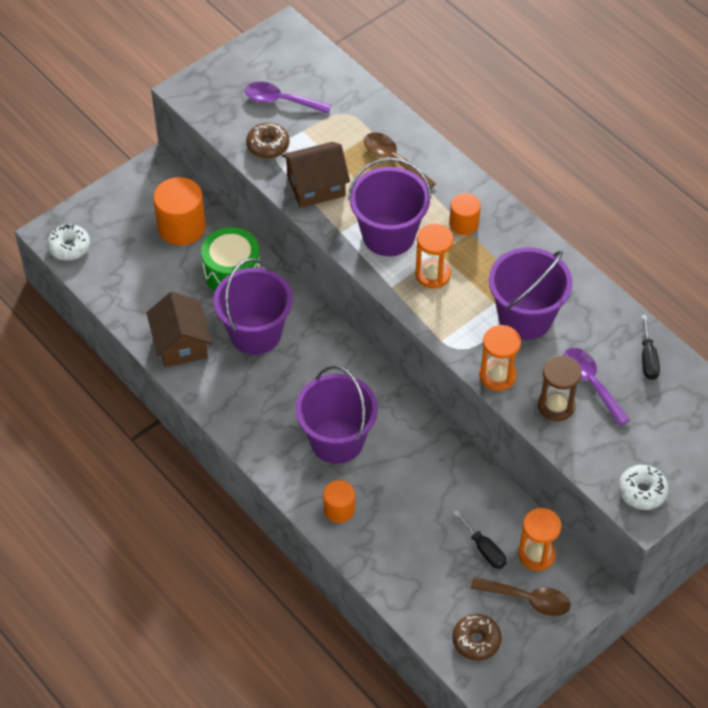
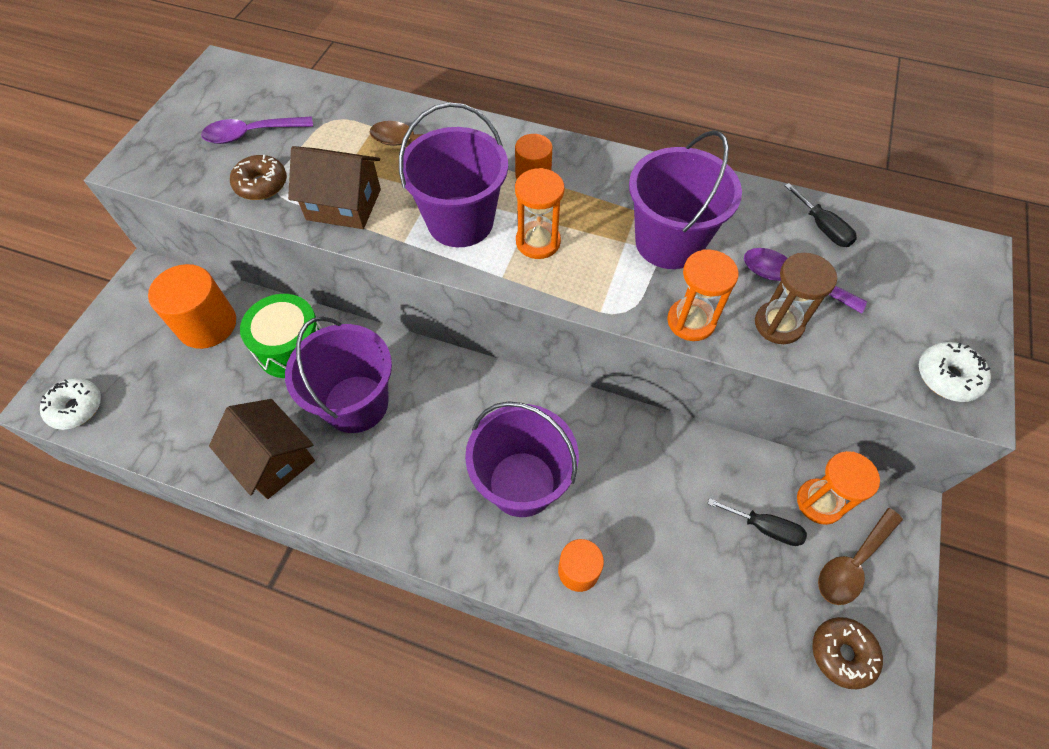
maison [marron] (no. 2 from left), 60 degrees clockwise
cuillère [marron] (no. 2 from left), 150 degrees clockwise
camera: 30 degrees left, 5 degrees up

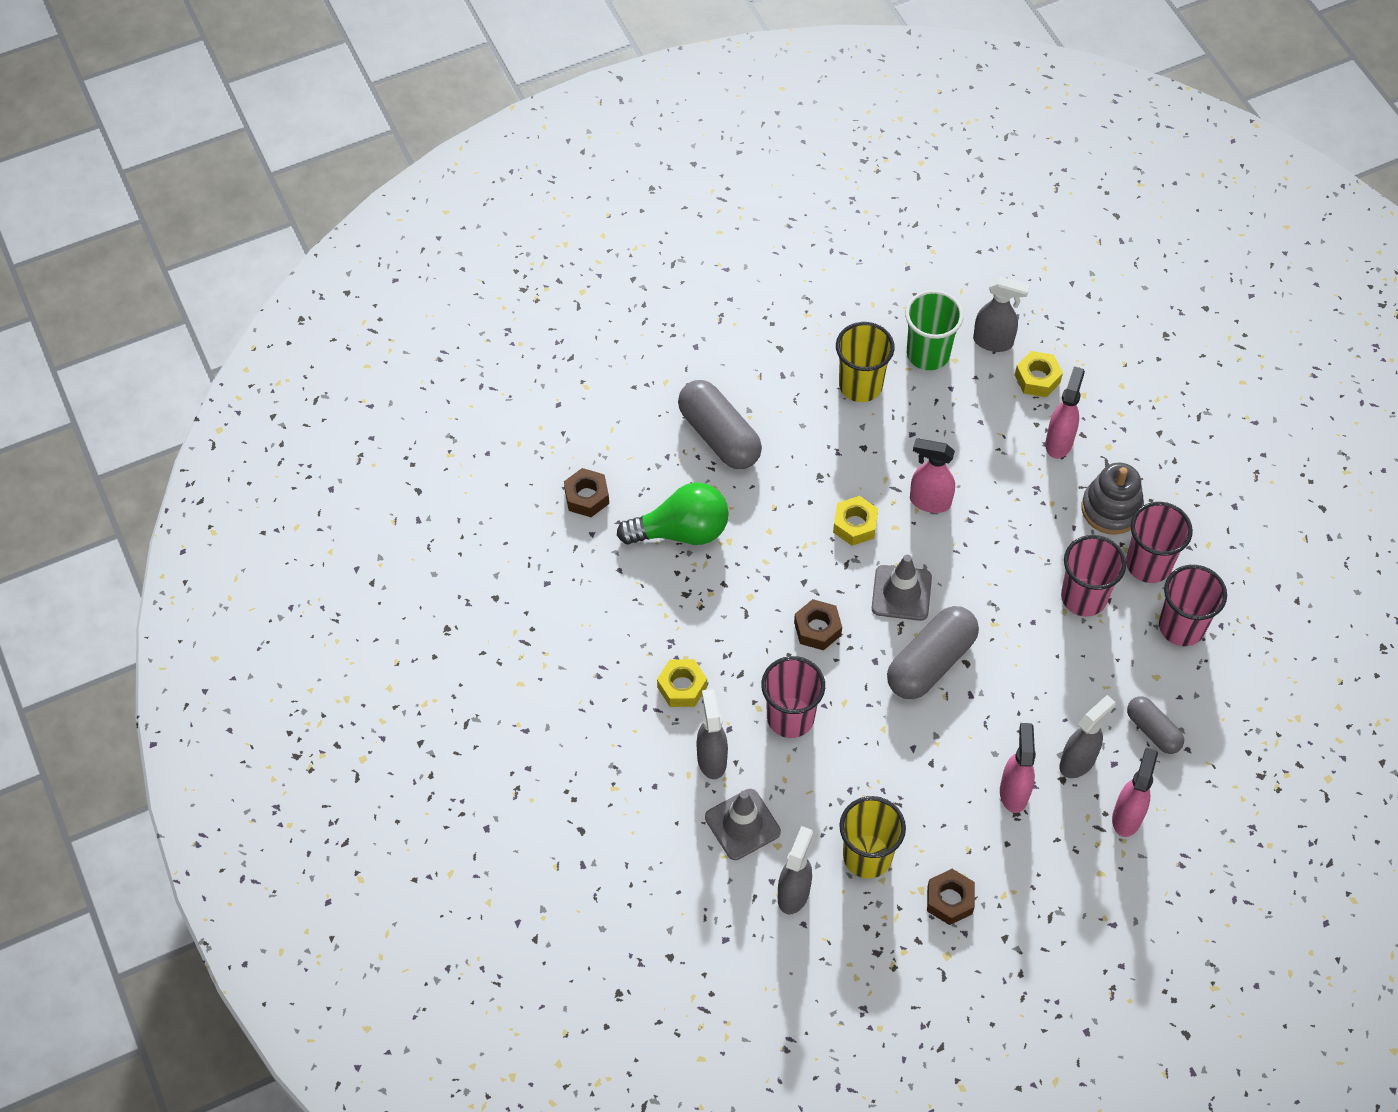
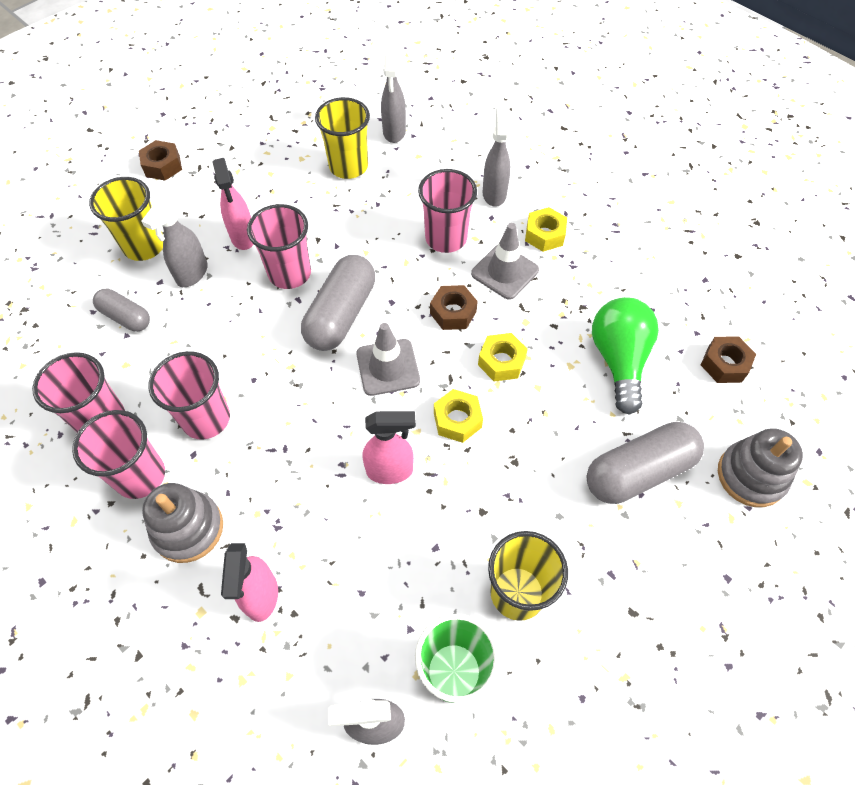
nothing => gobelet [rose] (no. 4 from left)
nothing => jouet à empiler [gris] (no. 2 from left)
cône de chantier [gris] (no. 1 from left in the first image) => cône de chantier [gris] (no. 2 from left), shifted
écrou [marron] (no. 3 from left in the first image) => écrou [marron] (no. 1 from left), shifted
écrou [jaune] (no. 3 from left in the first image) => écrou [jaune] (no. 2 from left), shifted
vaporisateur [rose] (no. 4 from left) => gobelet [jaune] (no. 1 from left)
ampoule [vert], 120 degrees clockwise
gélule [gris] (no. 1 from left in the first image) => gélule [gris] (no. 3 from left), 60 degrees counterclockwise
vaporisateur [gris] (no. 1 from left in the first image) => vaporisateur [gris] (no. 4 from left), 150 degrees counterclockwise
camera: 160 degrees right, 0 degrees up

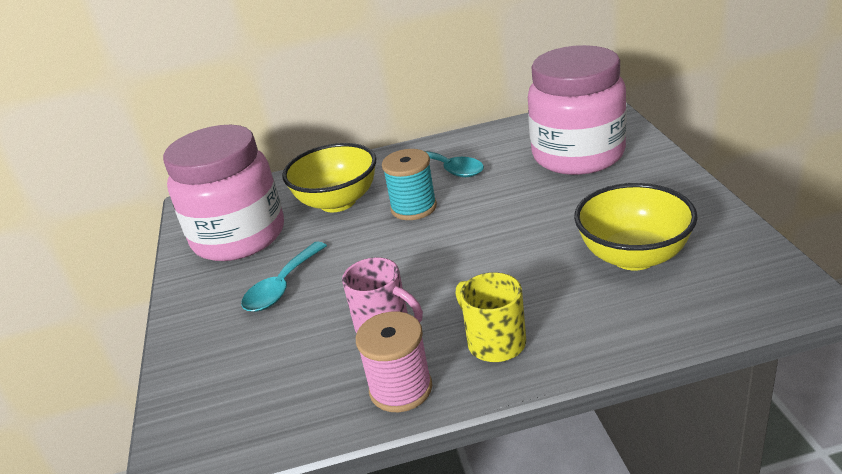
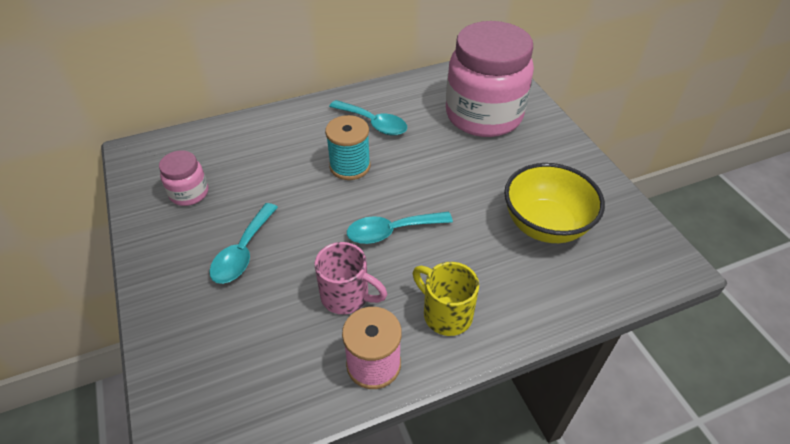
bol [jaune] (no. 1 from left) => nothing
nothing => cuillère [turquoise] (no. 3 from left)
bocal [rose] (no. 1 from left), x0.44
camera: 15 degrees left, 15 degrees up

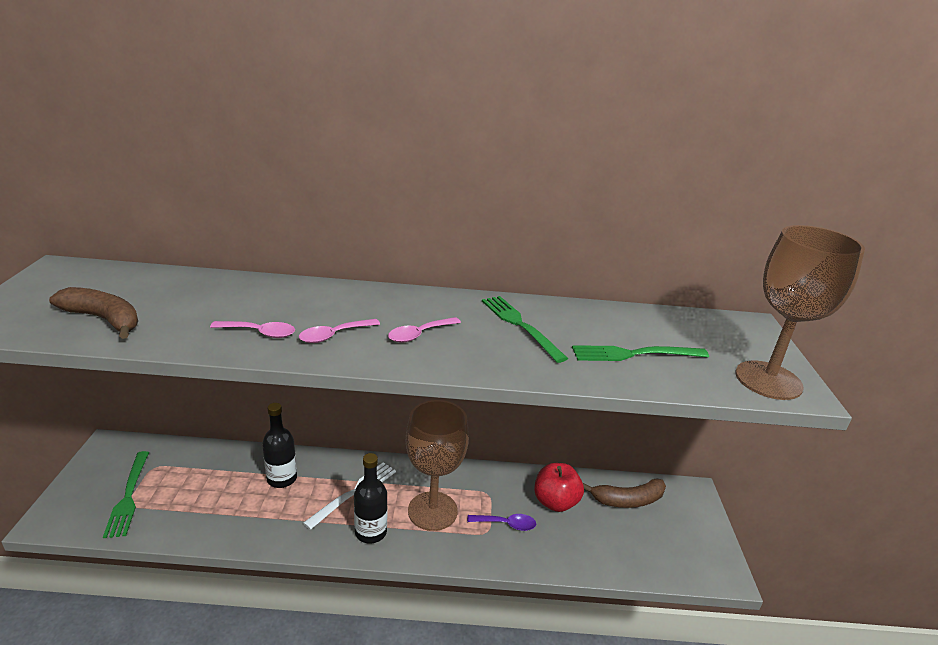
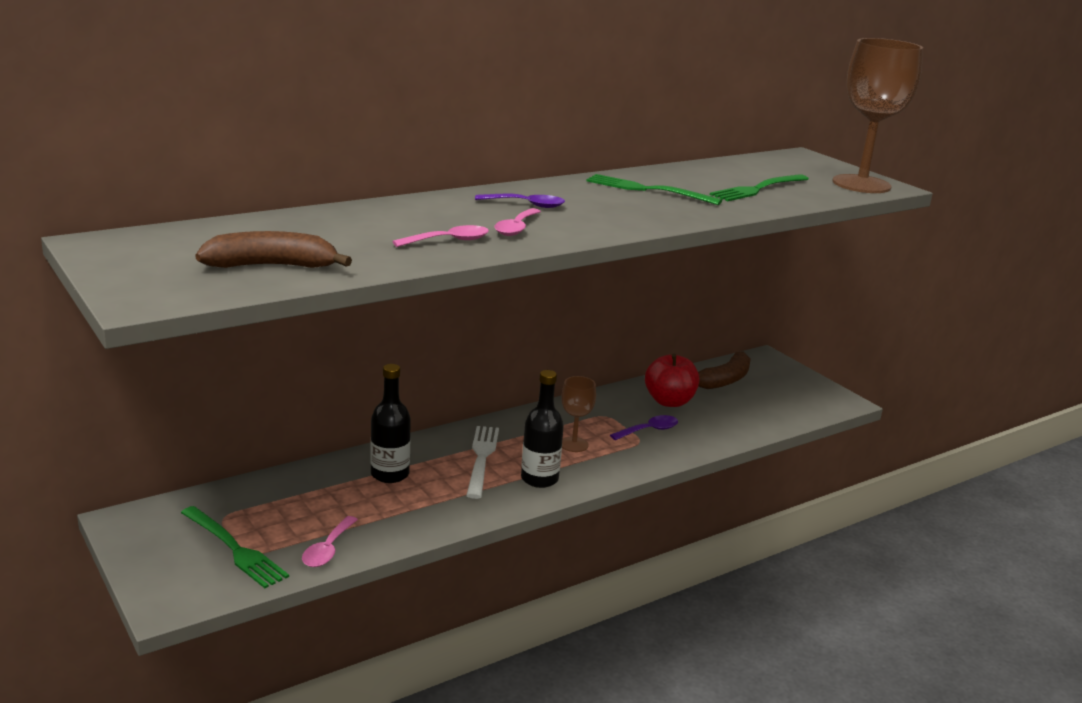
nothing => cuillère [violet] (no. 1 from left)
cuillère [rose] (no. 3 from left in the first image) => cuillère [rose] (no. 1 from left), shifted
verre à pied [marron] (no. 1 from left), x0.49
camera: 35 degrees left, 5 degrees down

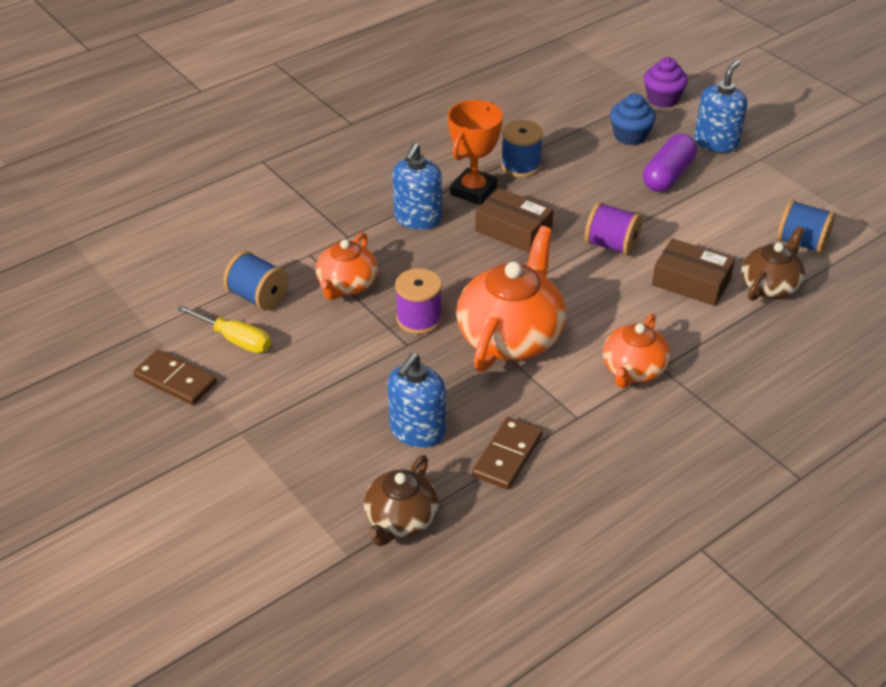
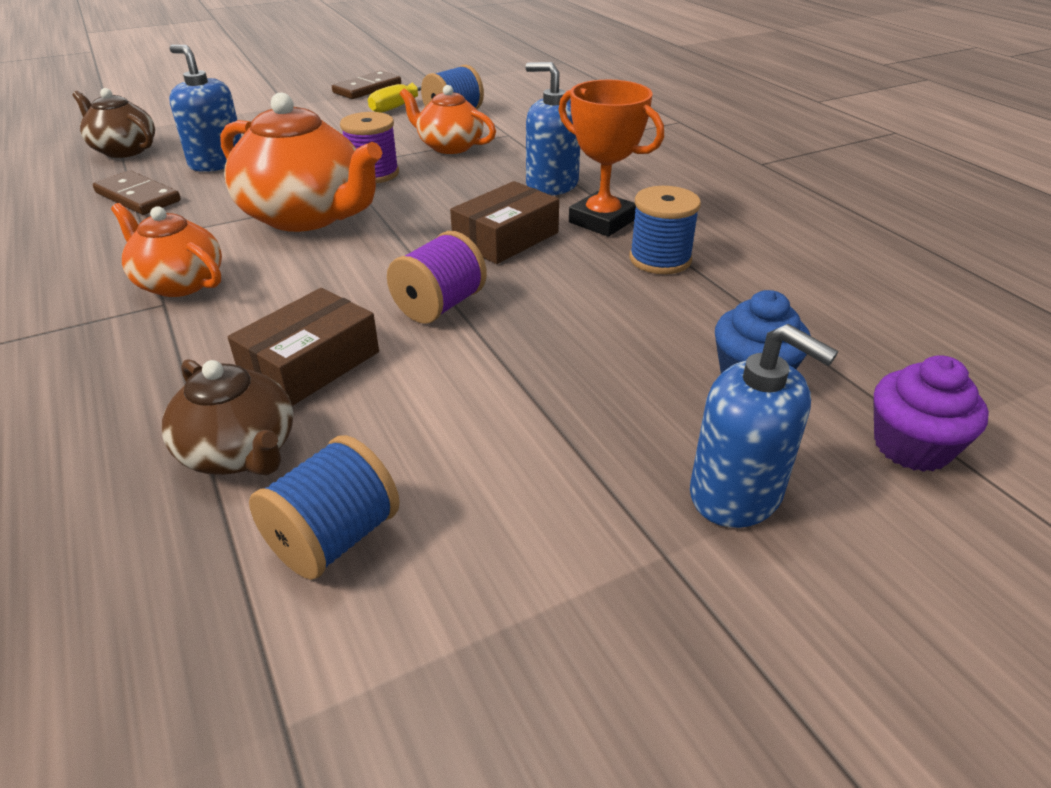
gélule [violet] => nothing
camera: 100 degrees right, 5 degrees down

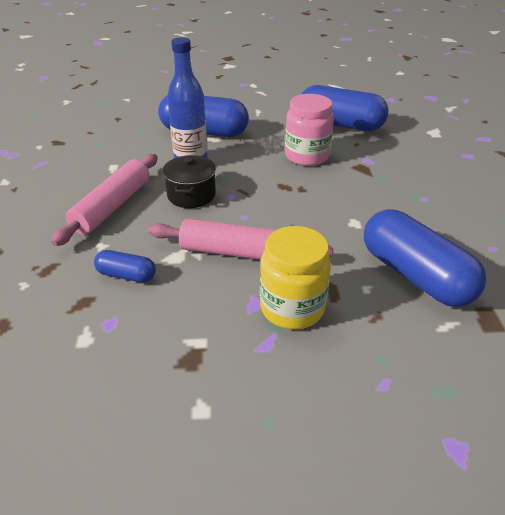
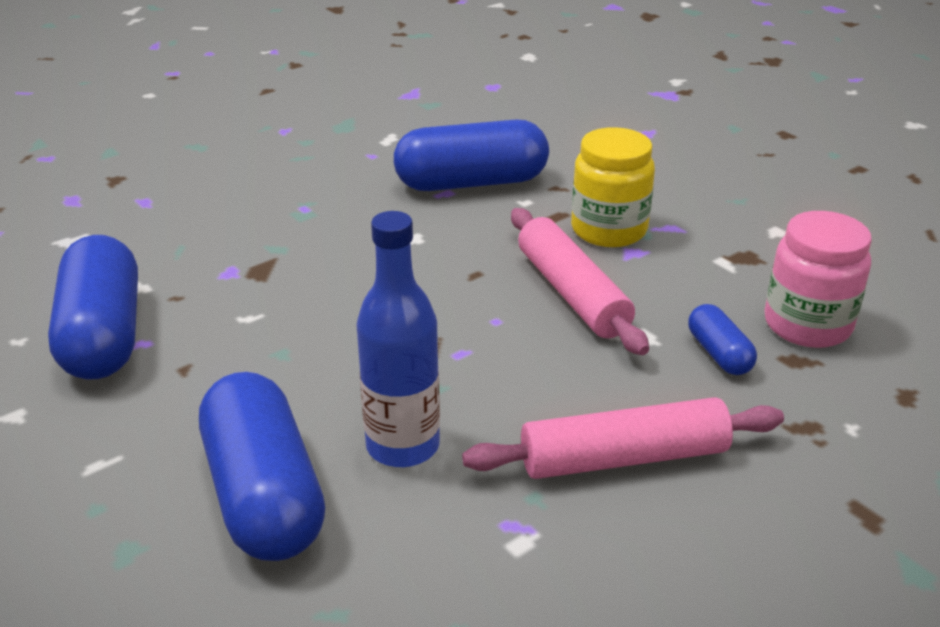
marmite [noir] => nothing
bocal [rose], shifted
gélule [bleu] (no. 4 from left in the first image) => gélule [bleu] (no. 3 from left), 60 degrees clockwise
camera: 125 degrees left, 5 degrees down

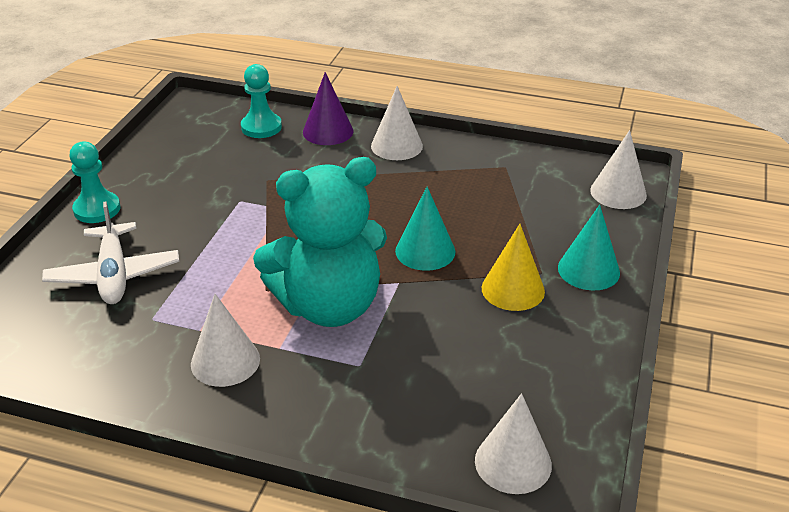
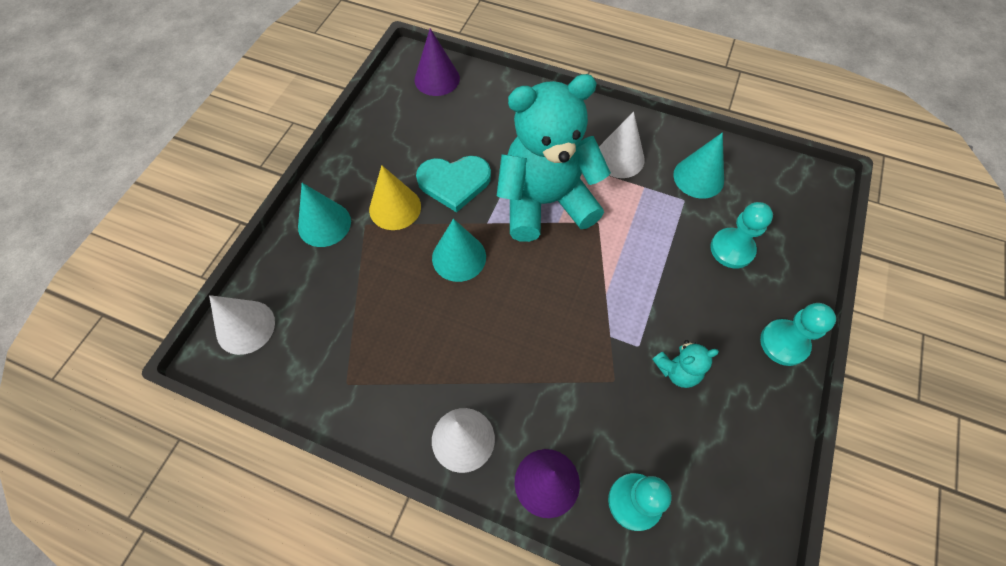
nothing => cœur [turquoise]
nothing => ours en peluche [turquoise] (no. 2 from left)
nothing => cône [turquoise] (no. 3 from left)
avion [blanc] => pion [turquoise] (no. 2 from left)
cône [blanc] (no. 3 from left) => cône [violet] (no. 1 from left)
camera: 175 degrees left, 25 degrees up

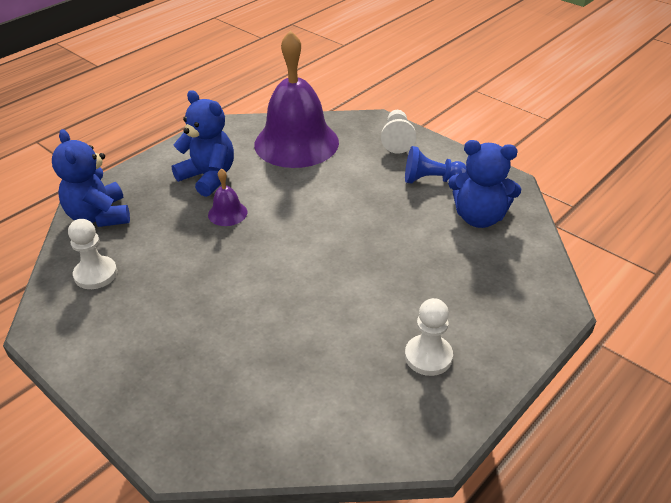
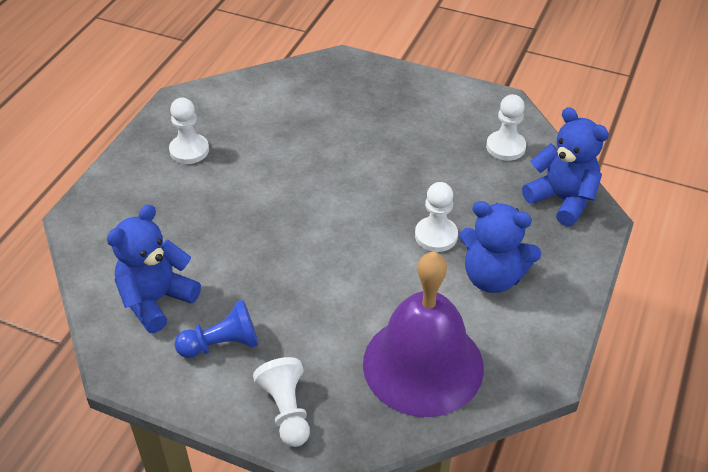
cloche [violet] (no. 1 from left) => pion [blanc] (no. 3 from left)
ours en peluche [bleu] (no. 3 from left in the first image) => ours en peluche [bleu] (no. 1 from left), 45 degrees counterclockwise
camera: 160 degrees right, 5 degrees up

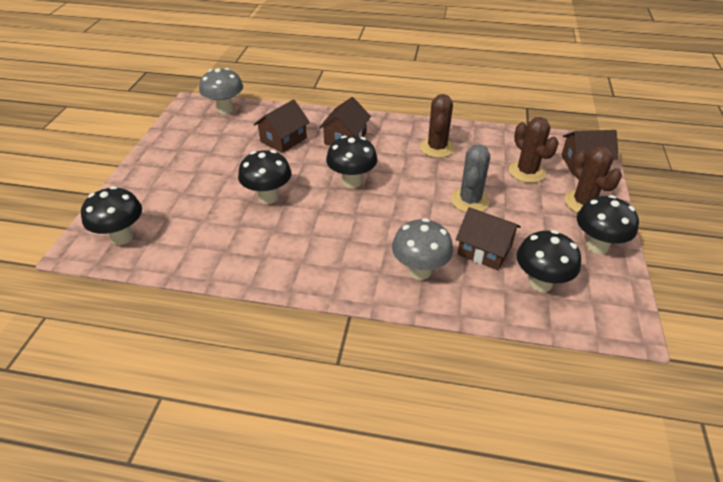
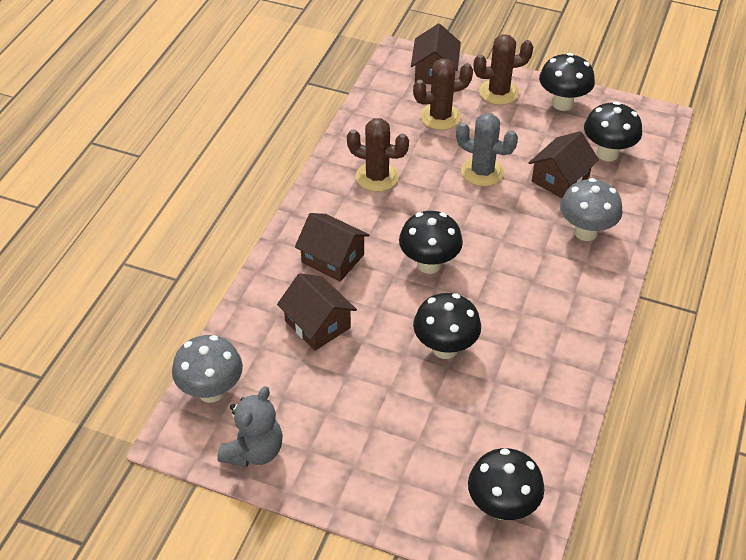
nothing => ours en peluche [gris]
camera: 80 degrees left, 5 degrees up

